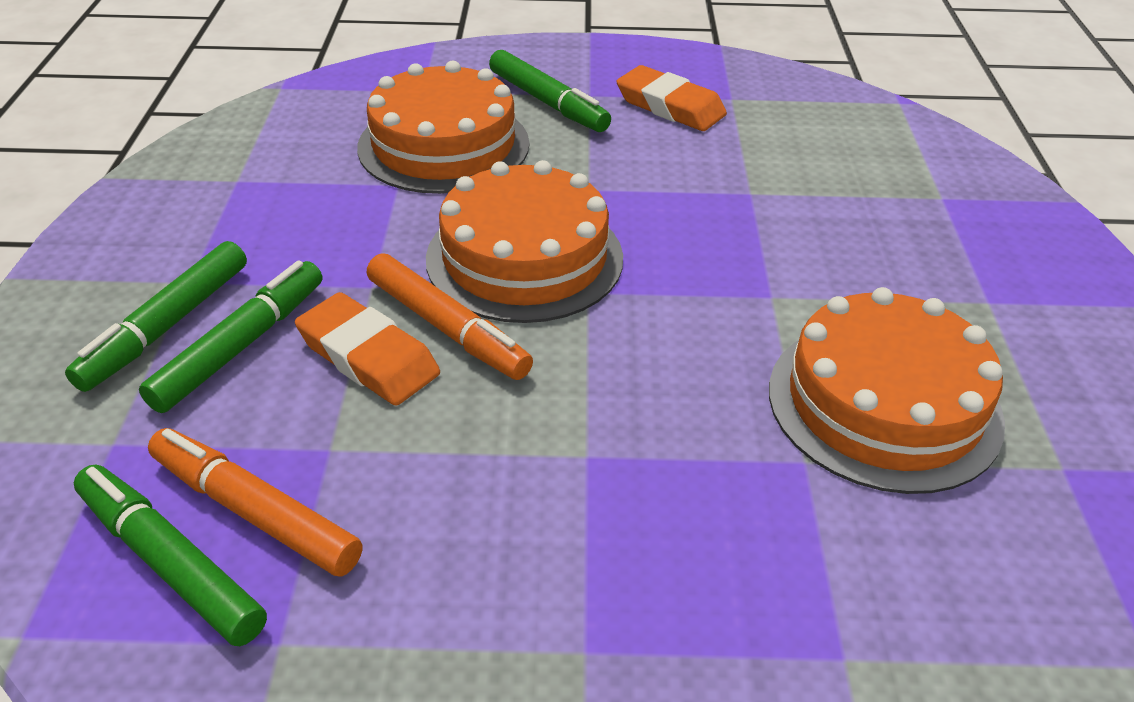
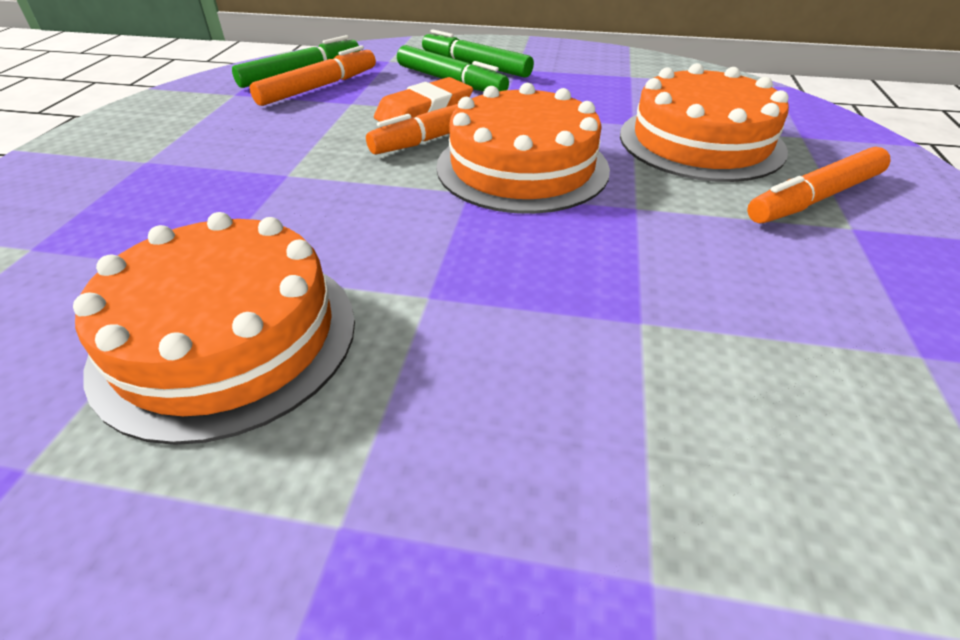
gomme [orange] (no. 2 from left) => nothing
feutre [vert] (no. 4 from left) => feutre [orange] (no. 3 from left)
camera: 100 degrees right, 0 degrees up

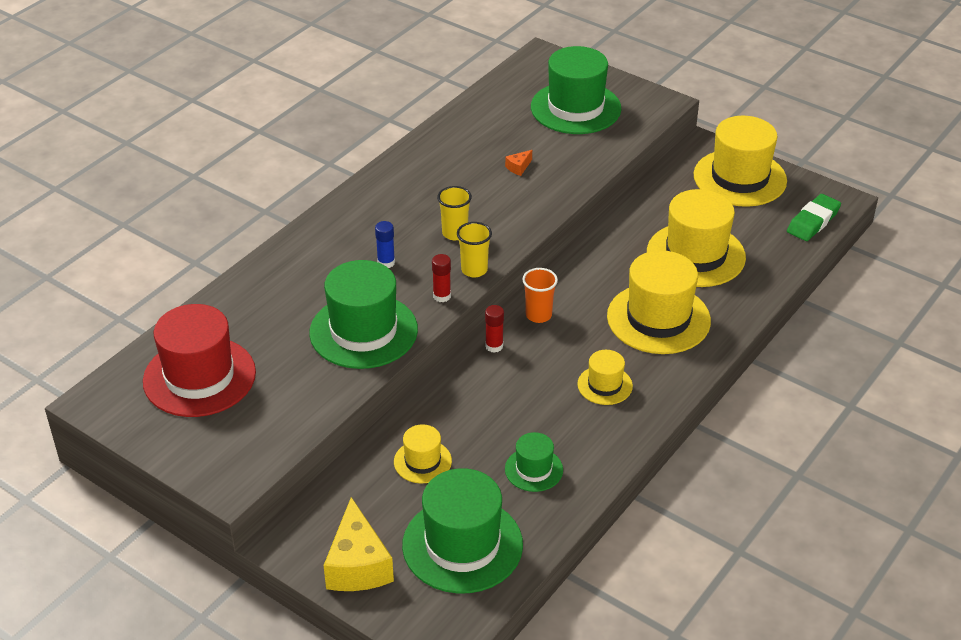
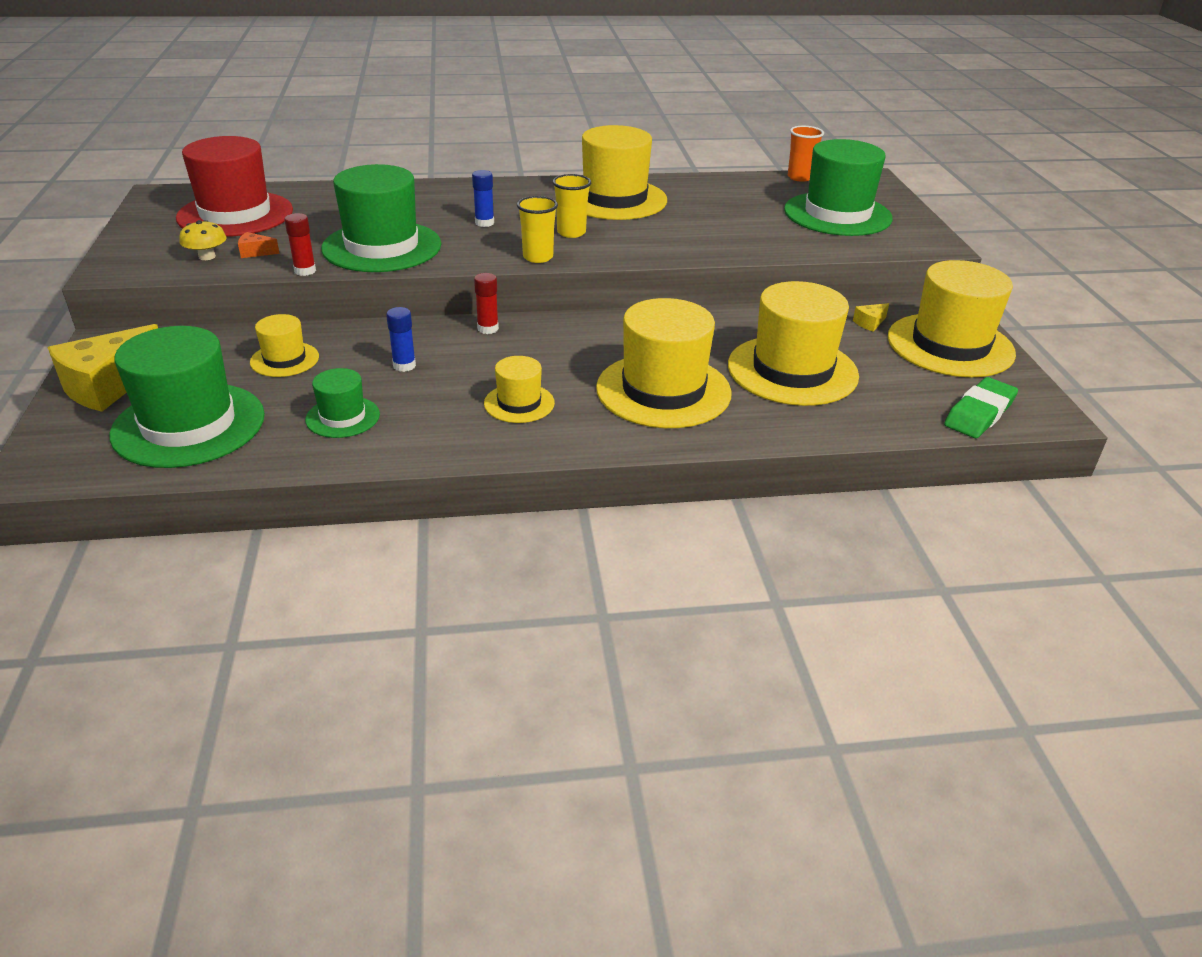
nothing => champignon [jaune]
nothing => bâton de colle [bleu] (no. 1 from left)
nothing => chapeau [jaune] (no. 3 from left)
nothing => fromage [jaune] (no. 2 from left)
bâton de colle [rouge] (no. 1 from left), shifted
fromage [orange], shifted
gobelet [orange], shifted
gomme [vert], 45 degrees counterclockwise
camera: 45 degrees right, 5 degrees down

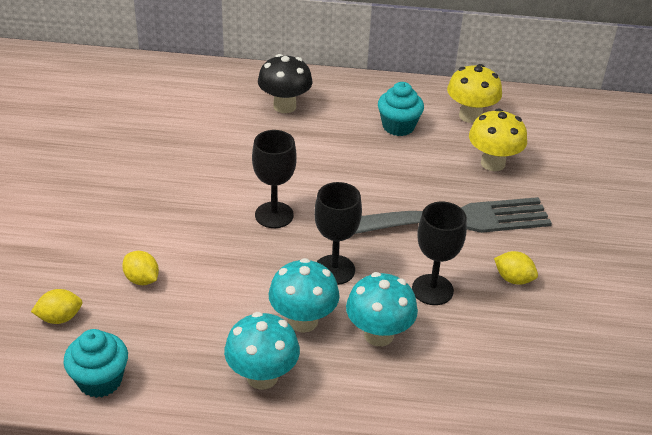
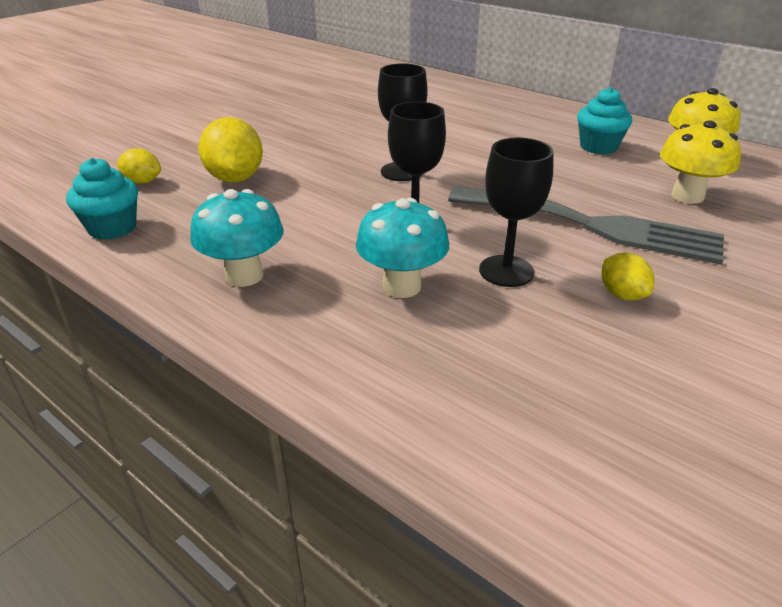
champignon [noir] => nothing
champignon [turquoise] (no. 2 from left) => nothing
citron [jaune] (no. 2 from left), x1.80
camera: 35 degrees right, 5 degrees down

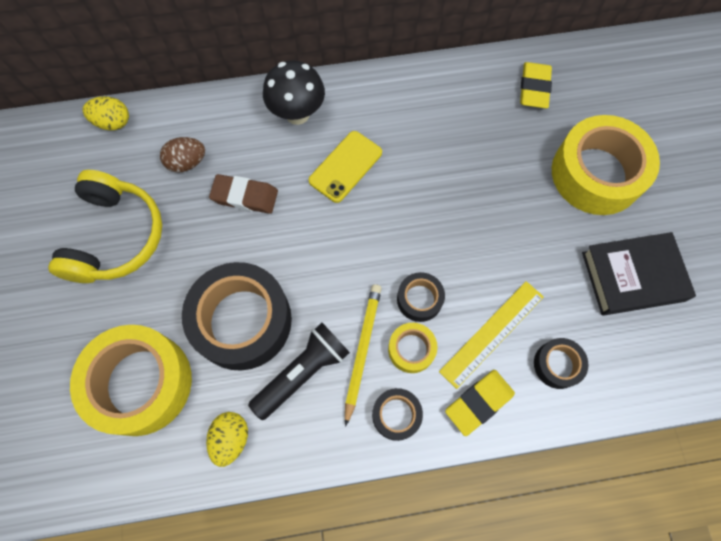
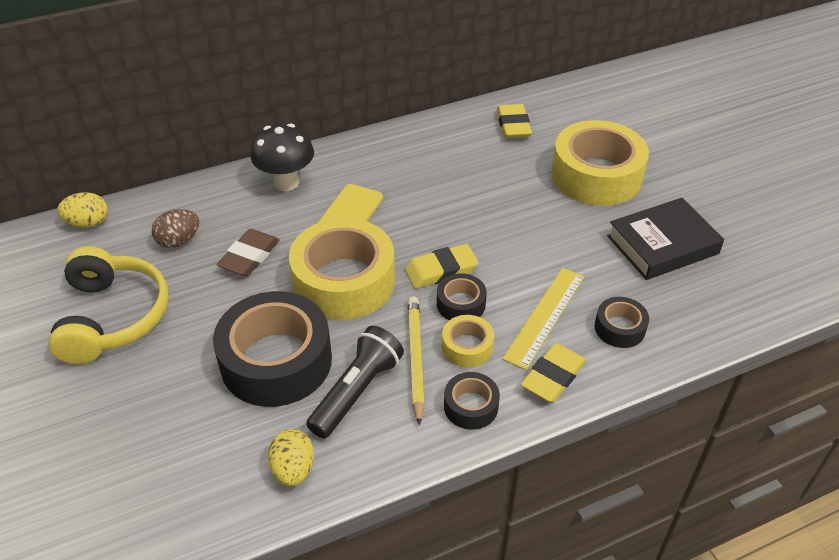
nothing => gomme [jaune] (no. 1 from left)
ruban adhésif [jaune] (no. 1 from left), shifted
gomme [marron], 60 degrees counterclockwise
camera: 15 degrees left, 25 degrees down

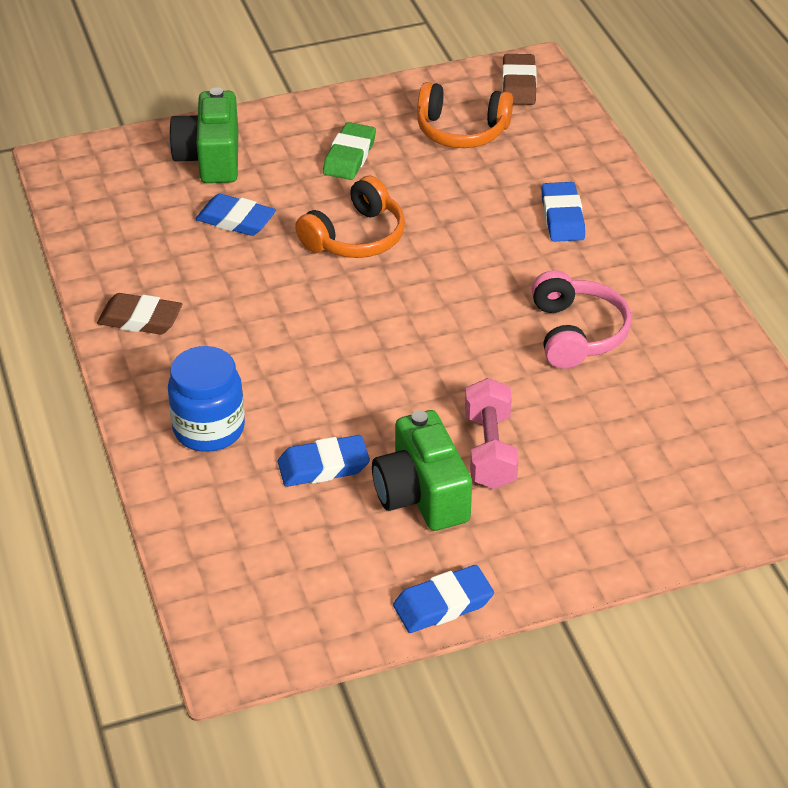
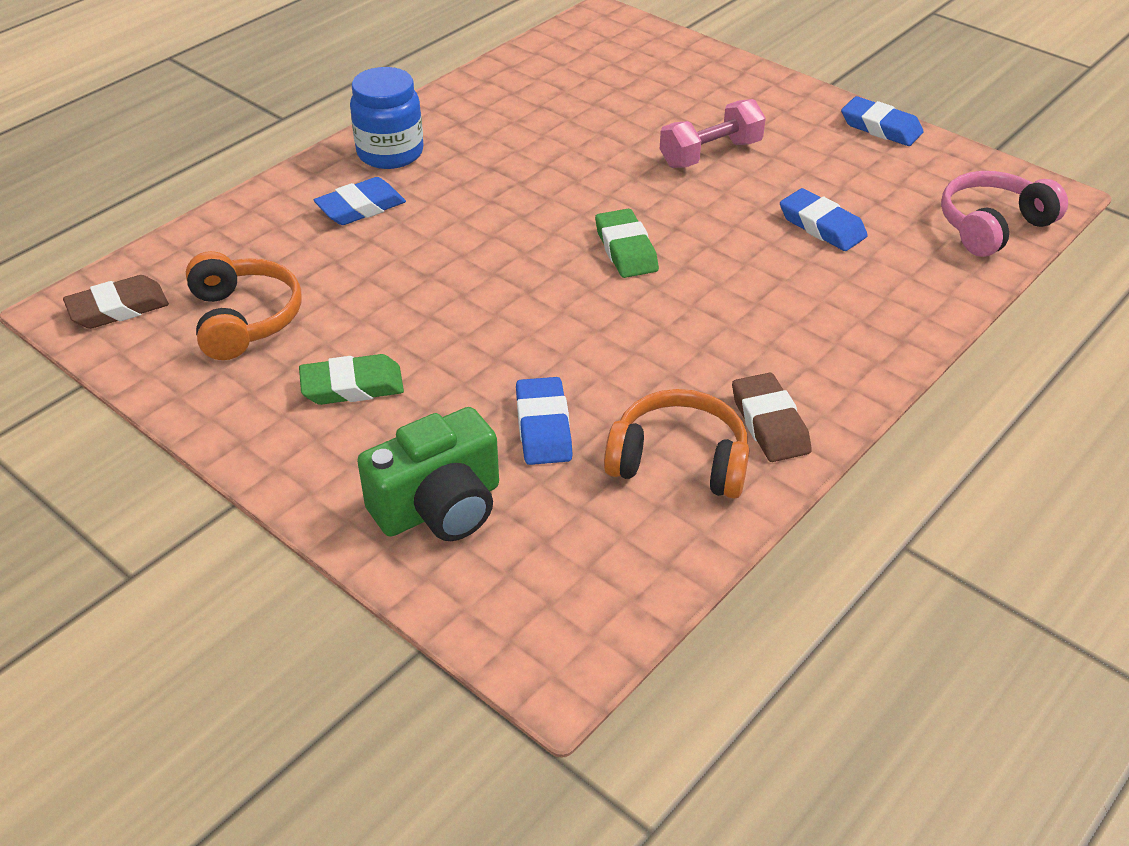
appareil photo [vert] (no. 2 from left) => nothing
nothing => gomme [vert] (no. 2 from left)
bocal [bleu], shifted
casque audio [orange] (no. 1 from left in the first image) => casque audio [orange] (no. 2 from left), shifted
casque audio [rose], shifted
camera: 120 degrees left, 0 degrees up

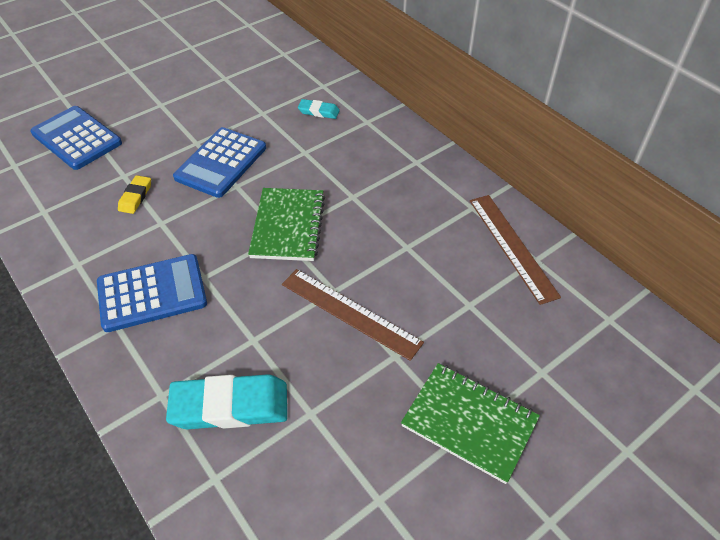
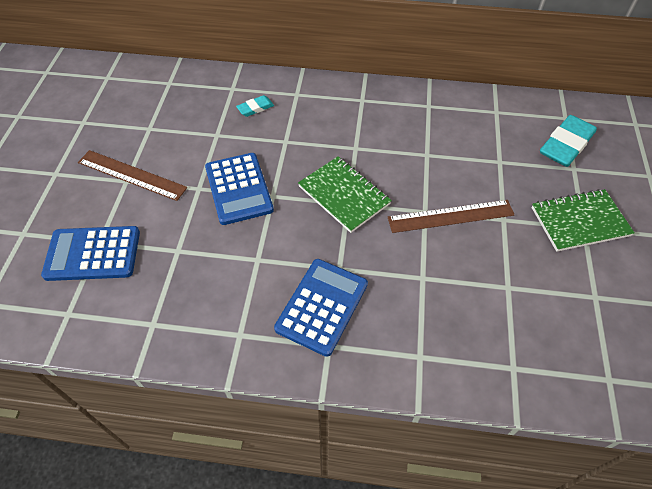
gomme [jaune] => nothing
gomme [turquoise] (no. 1 from left in the first image) => gomme [turquoise] (no. 2 from left), shifted
règle [marron] (no. 2 from left in the first image) => règle [marron] (no. 1 from left), shifted
camera: 45 degrees left, 5 degrees up

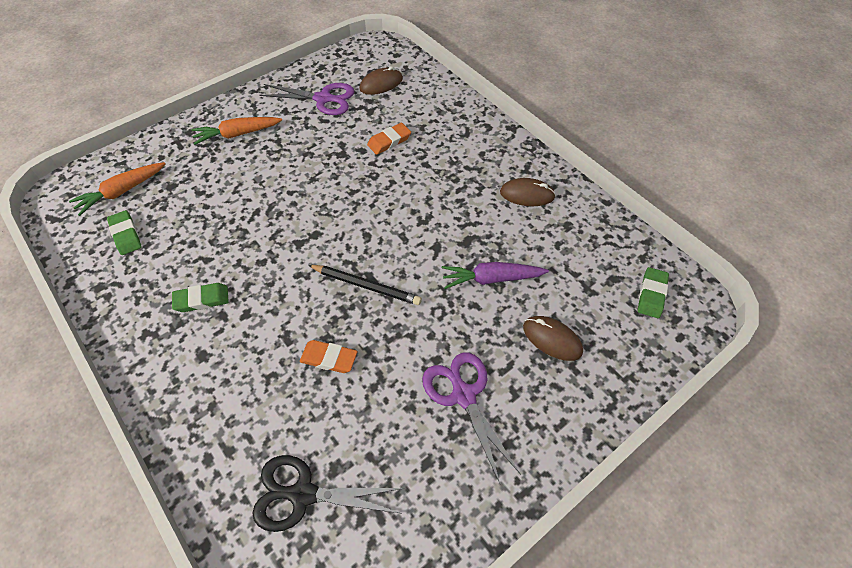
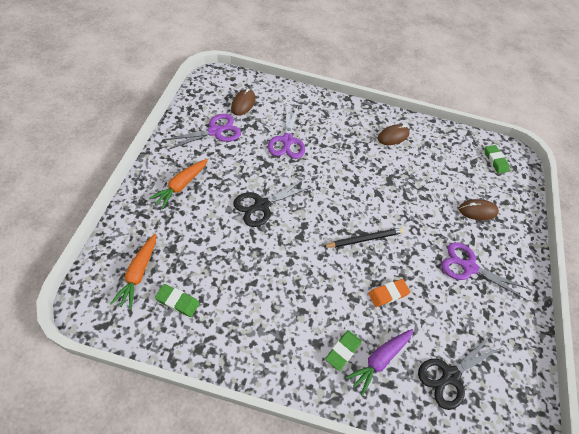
nothing => ciseaux [noir] (no. 1 from left)
gomme [vert] (no. 2 from left), shifted
carotte [violet], shifted
gomme [orange] (no. 2 from left) => ciseaux [violet] (no. 2 from left)
camera: 45 degrees left, 0 degrees up

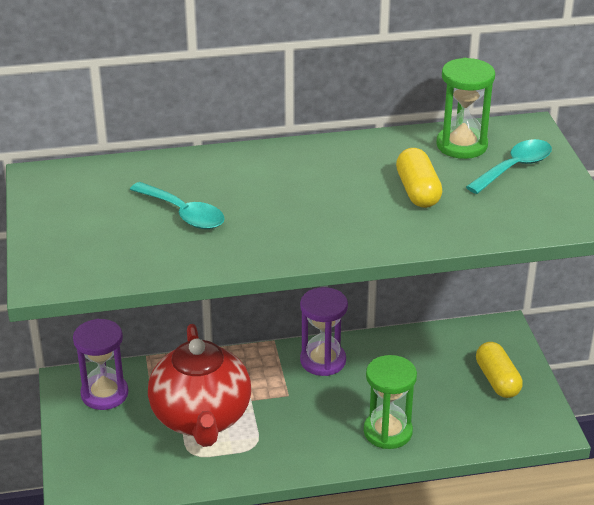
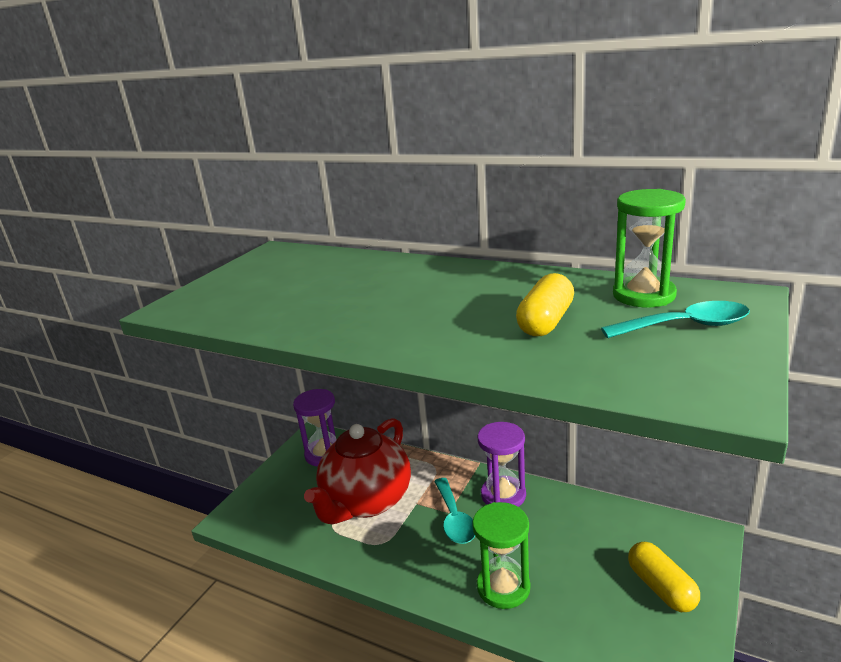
cuillère [turquoise] (no. 1 from left), shifted
gélule [jaune] (no. 2 from left), 45 degrees counterclockwise
camera: 40 degrees right, 10 degrees down

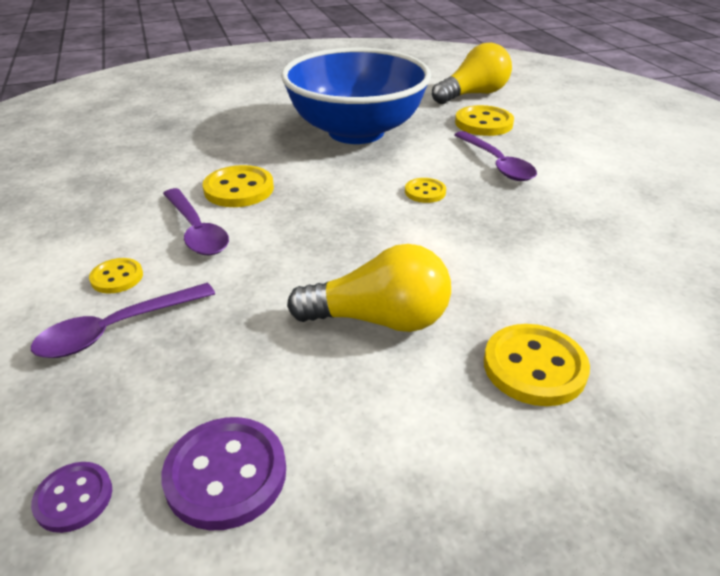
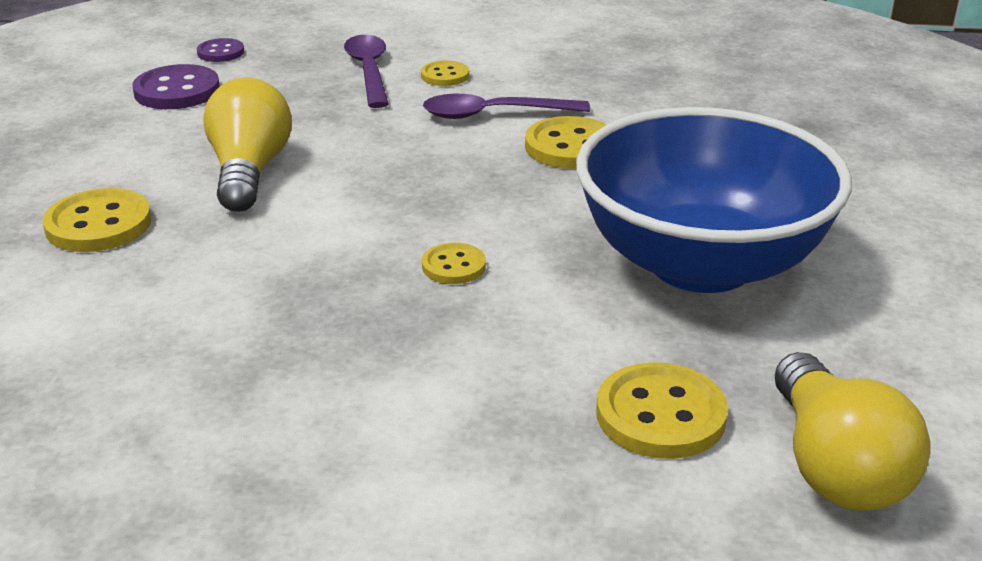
cuillère [violet] (no. 3 from left) => nothing
ampoule [jaune] (no. 1 from left), 150 degrees clockwise
camera: 115 degrees right, 5 degrees down

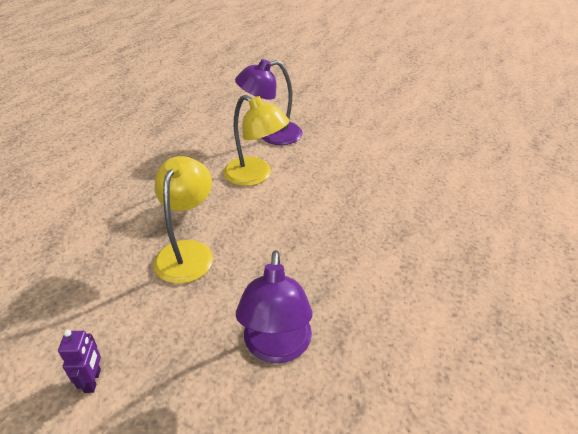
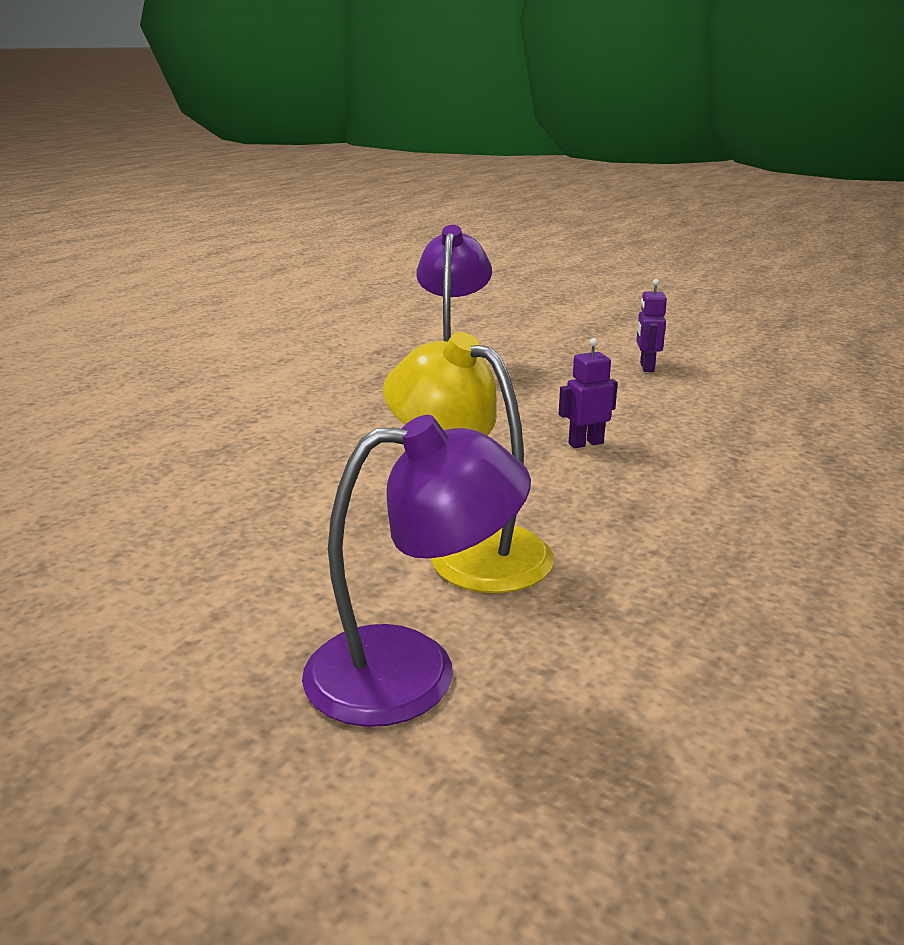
lampe [jaune] (no. 1 from left) => robot [violet] (no. 1 from left)
camera: 175 degrees left, 15 degrees down

